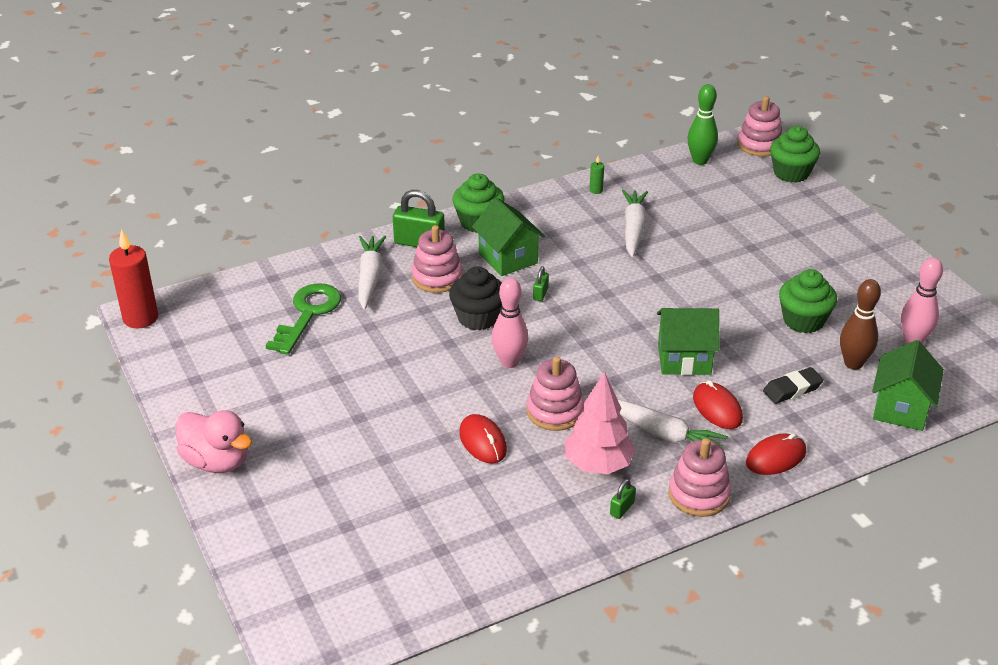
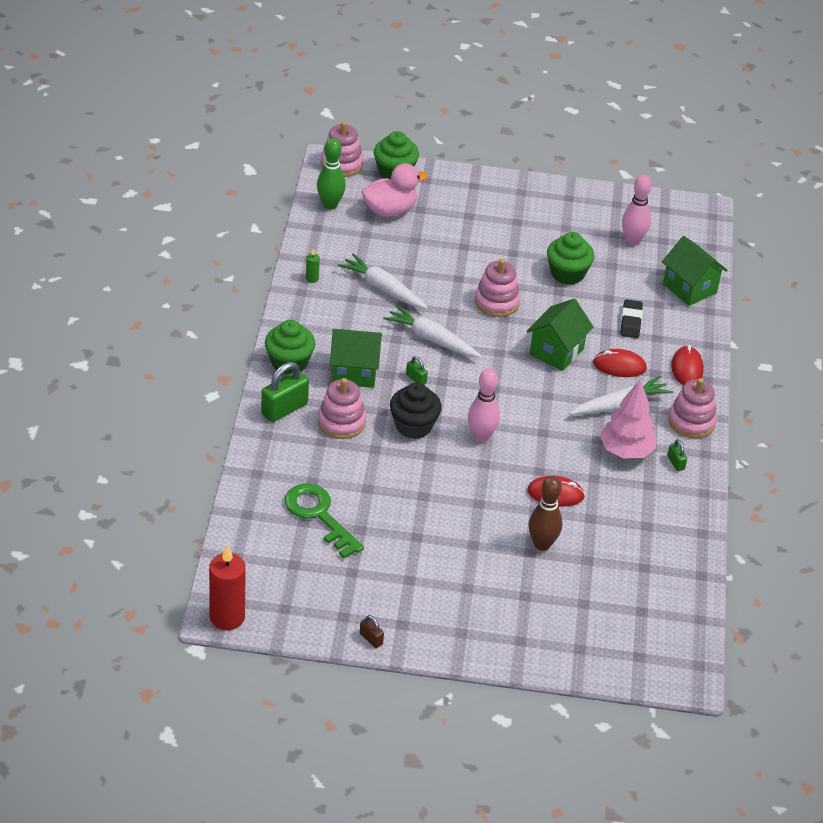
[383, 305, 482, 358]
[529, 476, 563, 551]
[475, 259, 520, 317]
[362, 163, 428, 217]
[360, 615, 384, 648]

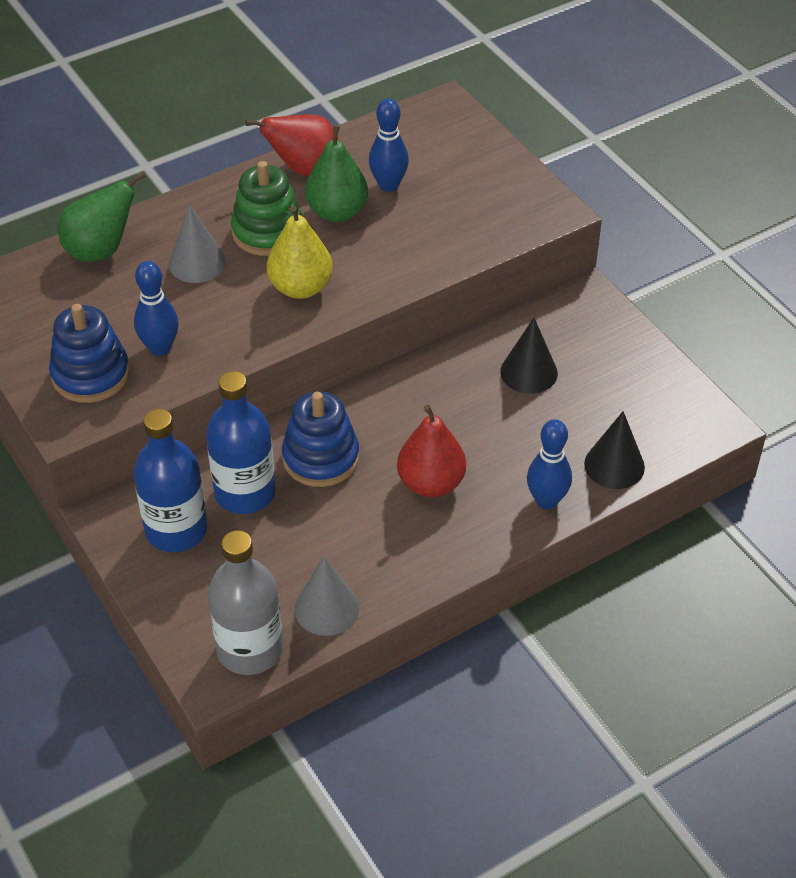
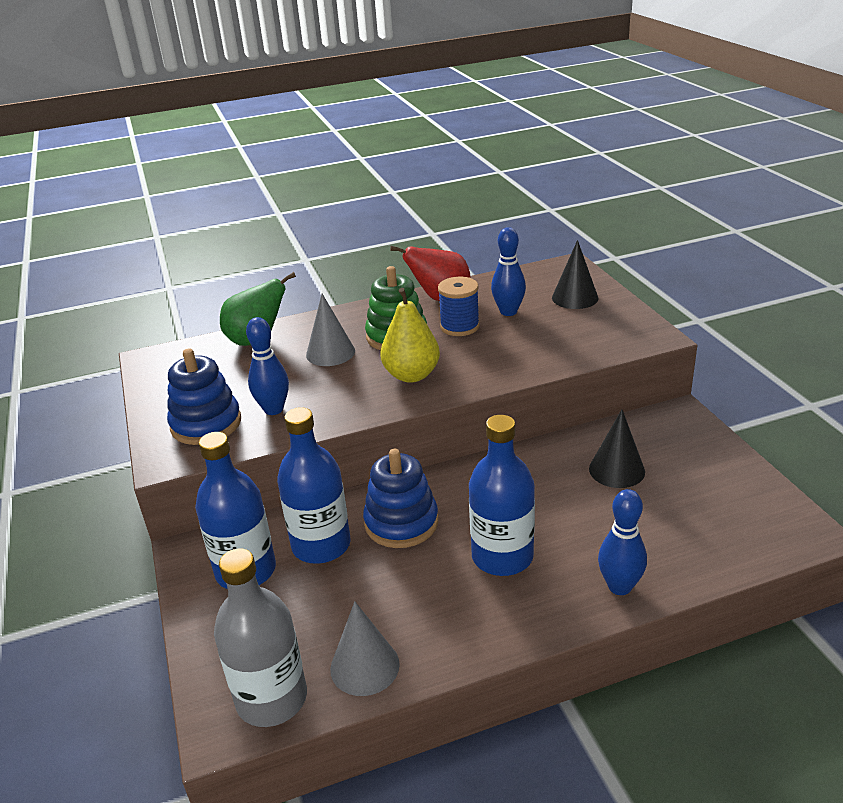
[438, 276, 480, 336]
[469, 415, 535, 576]
[552, 240, 598, 309]

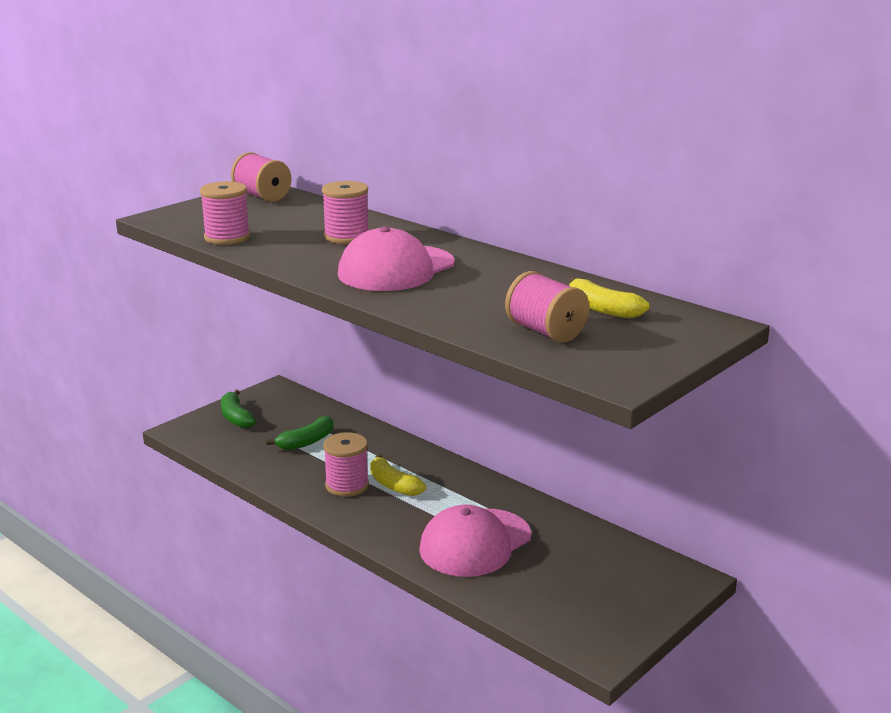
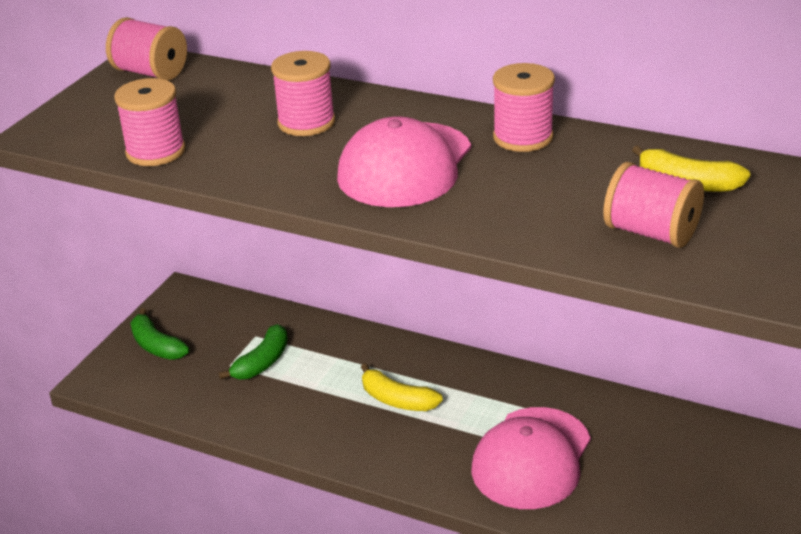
[493, 63, 555, 152]

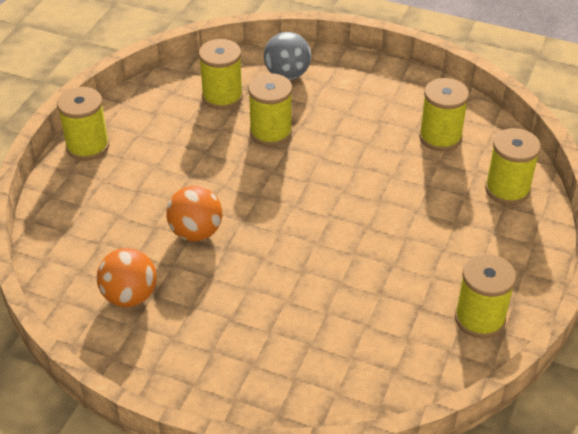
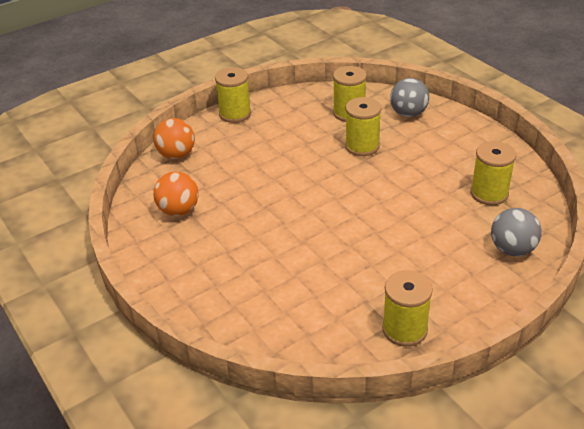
[491, 208, 542, 256]
[153, 118, 195, 159]

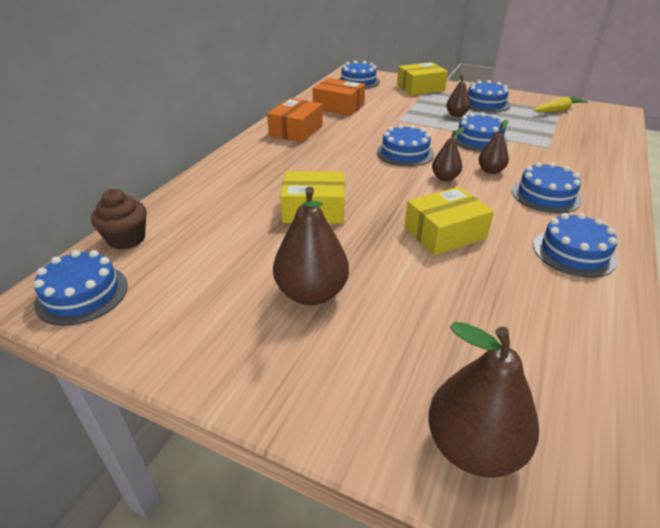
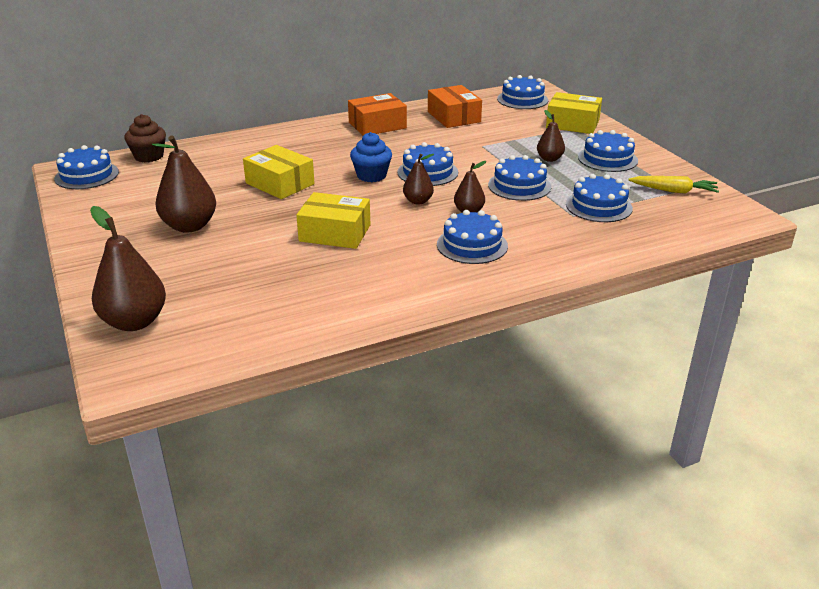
[566, 174, 633, 222]
[350, 132, 392, 182]

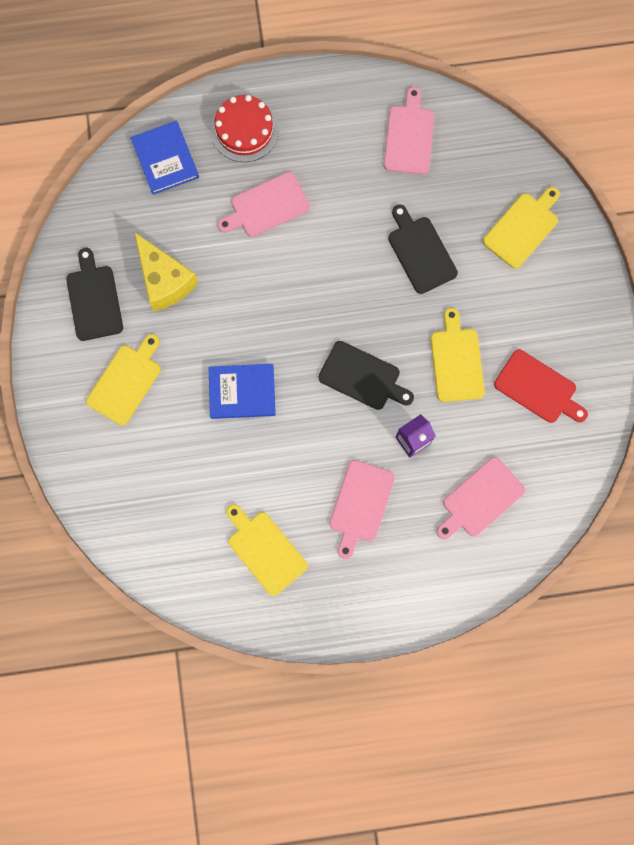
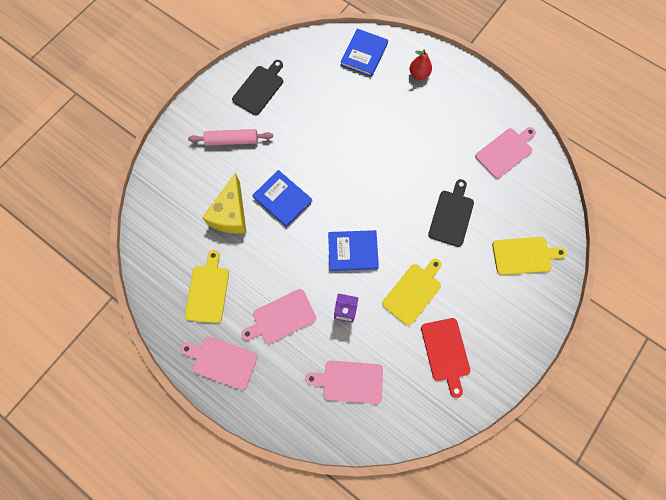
[410, 50, 432, 80]
[180, 337, 258, 390]
[202, 172, 247, 234]
[188, 129, 273, 146]
[328, 230, 379, 271]

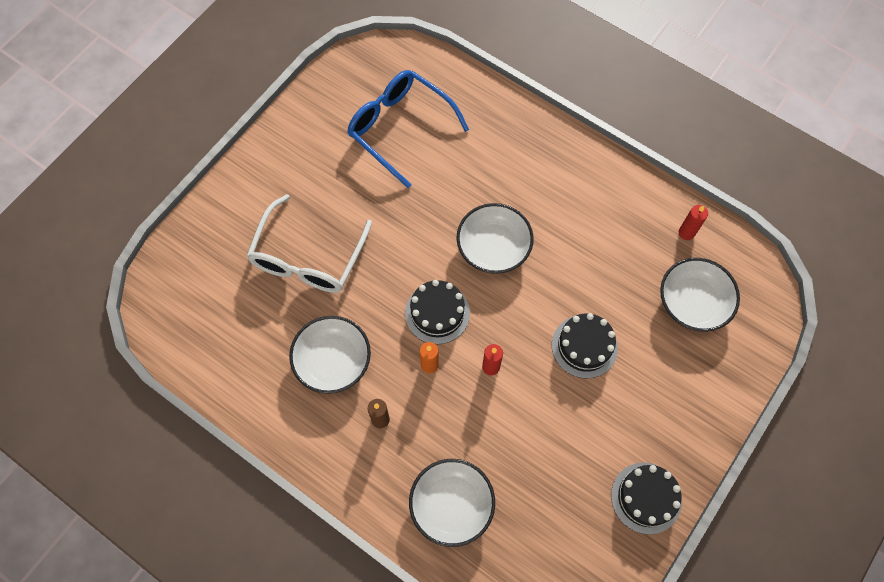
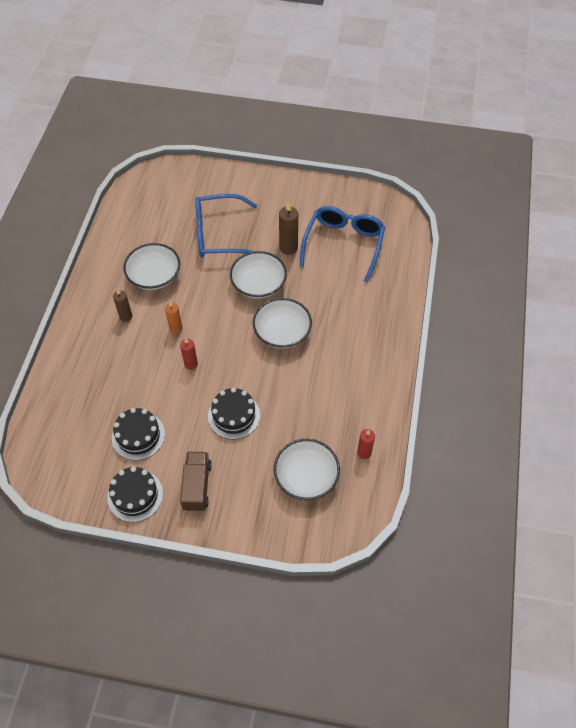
[195, 194, 257, 258]
[112, 408, 165, 460]
[230, 251, 287, 299]
[279, 202, 298, 255]
[180, 452, 212, 512]

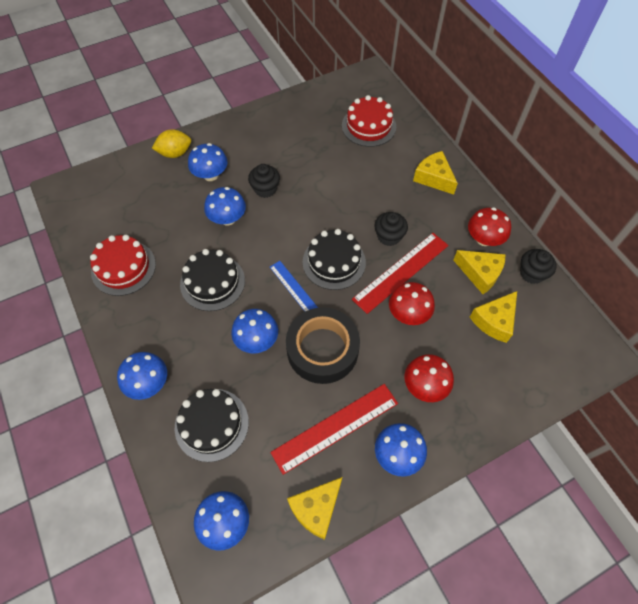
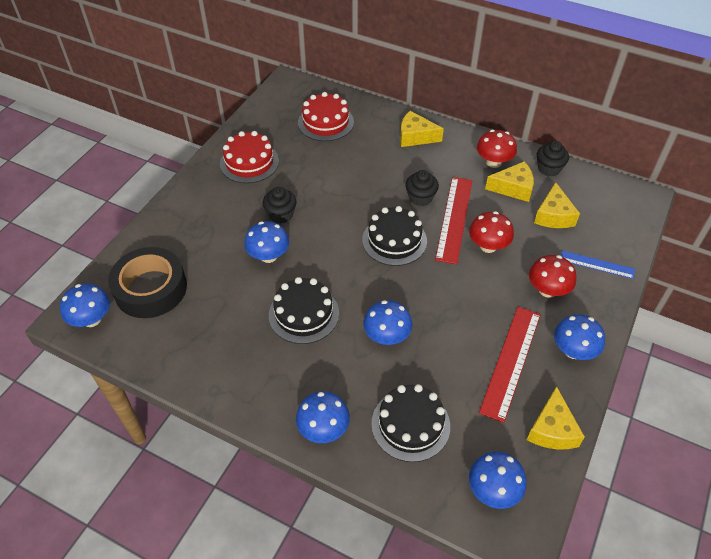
[152, 129, 191, 158] (first image)
[60, 284, 110, 327]
[220, 131, 279, 183]
[561, 251, 635, 279]
[108, 247, 187, 318]

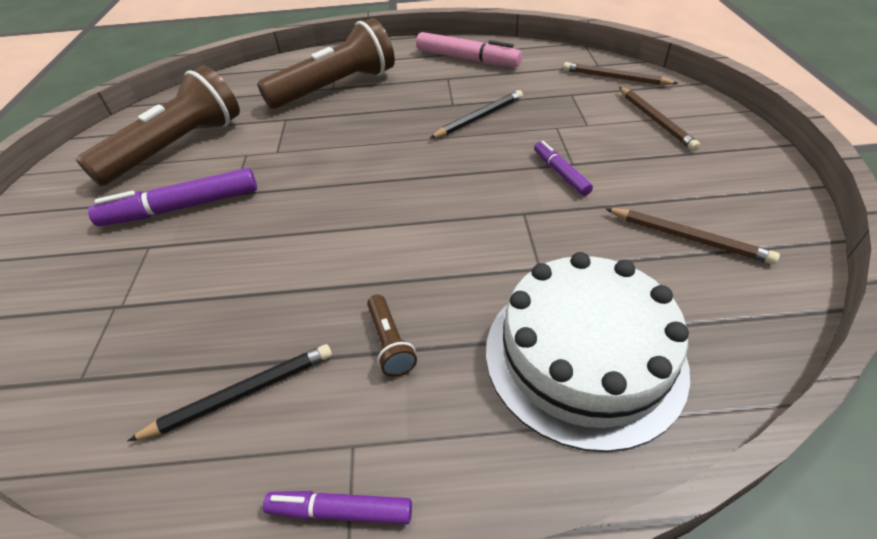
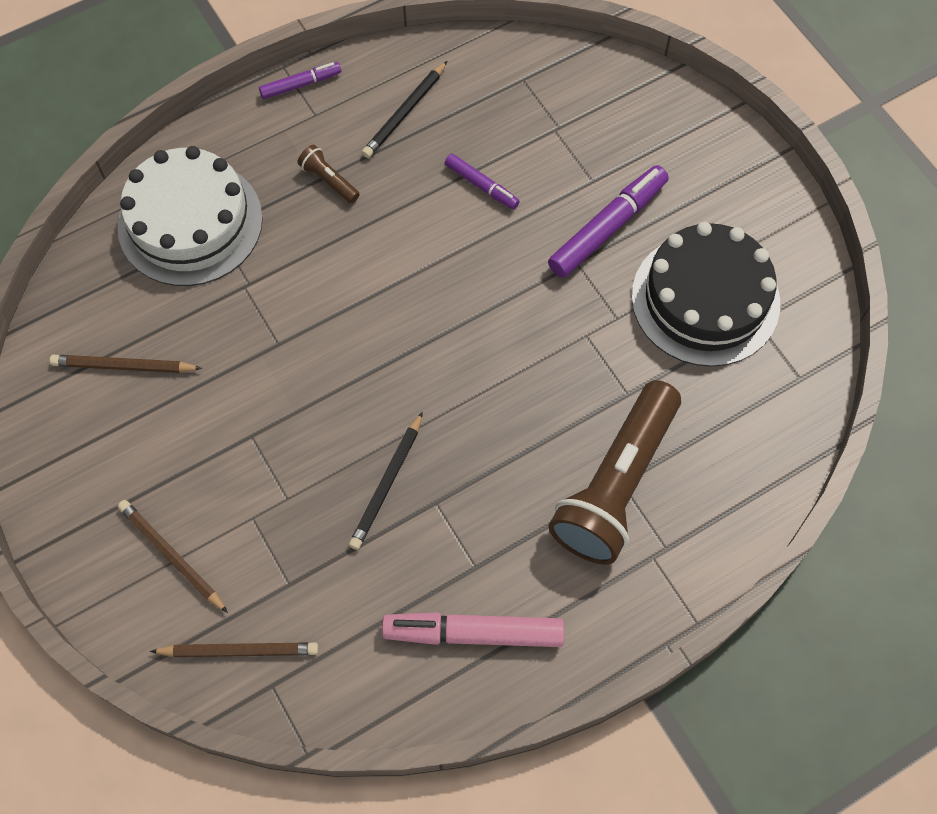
[632, 222, 780, 367]
[445, 154, 520, 210]

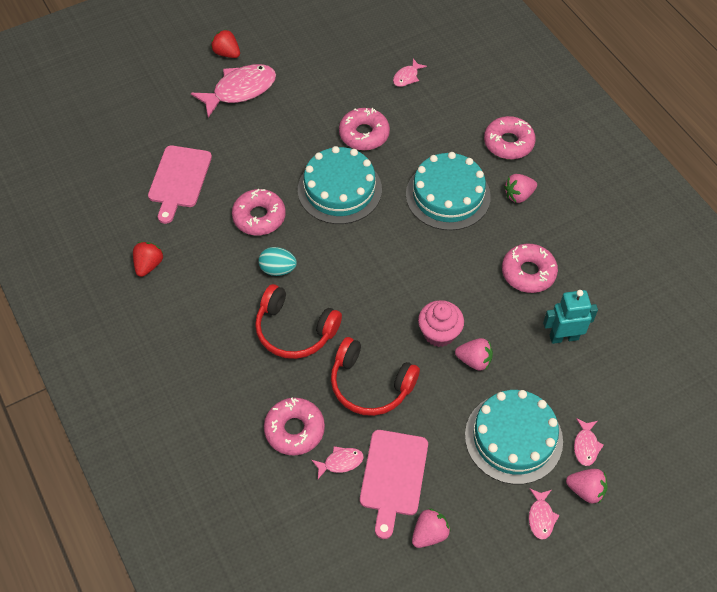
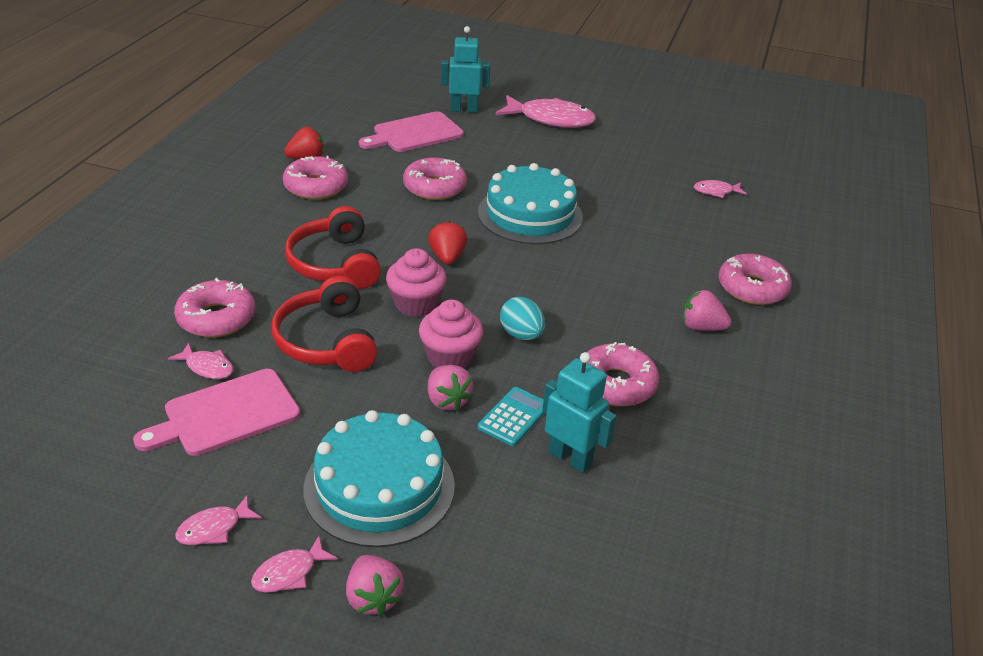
[428, 221, 467, 265]
[283, 156, 348, 200]
[406, 152, 491, 230] (first image)
[500, 297, 545, 340]
[175, 495, 262, 545]
[412, 508, 451, 548] (first image)
[441, 26, 490, 113]
[386, 248, 447, 317]
[478, 387, 545, 446]

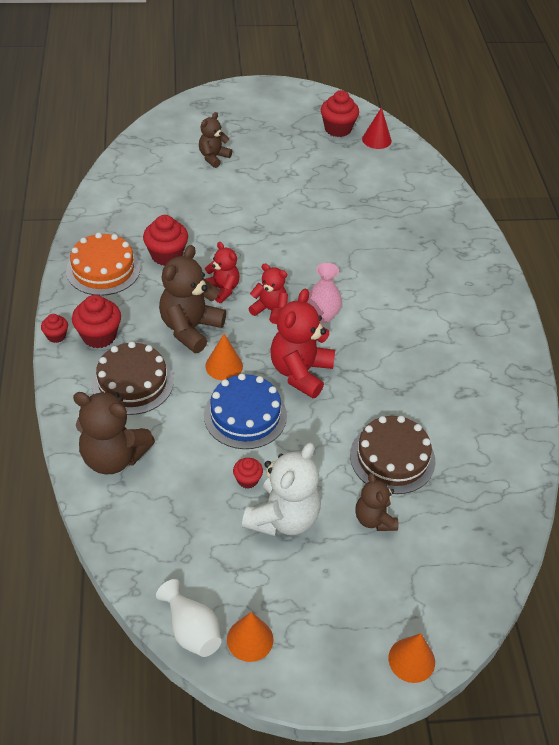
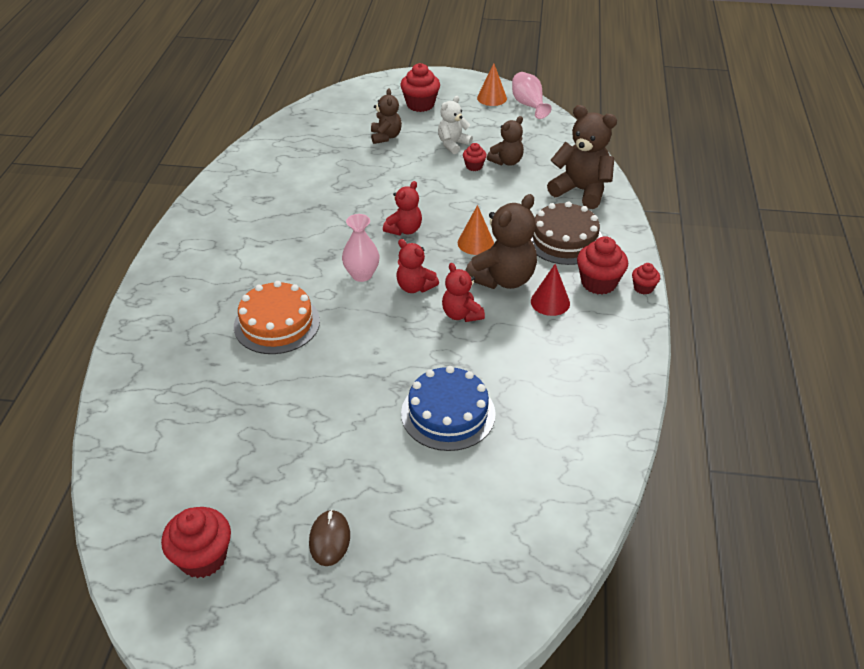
[531, 264, 570, 316]
[487, 116, 524, 166]
[400, 63, 440, 112]
[234, 281, 320, 354]
[383, 181, 422, 235]
[401, 366, 496, 451]
[350, 416, 435, 494] (first image)
[438, 96, 473, 154]
[512, 72, 552, 119]
[388, 633, 435, 683] (first image)
[309, 509, 350, 566]

